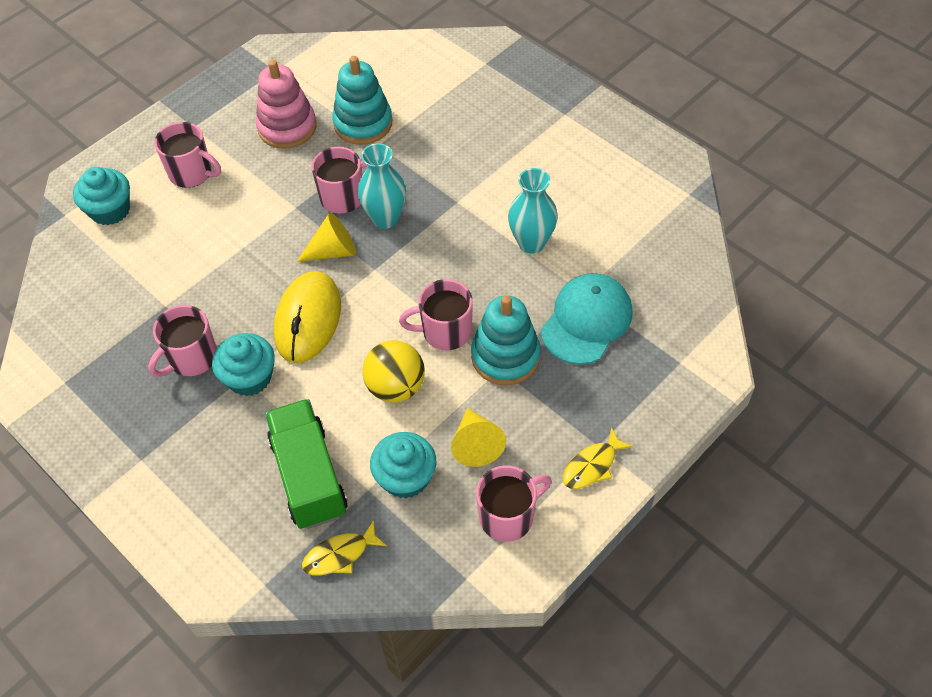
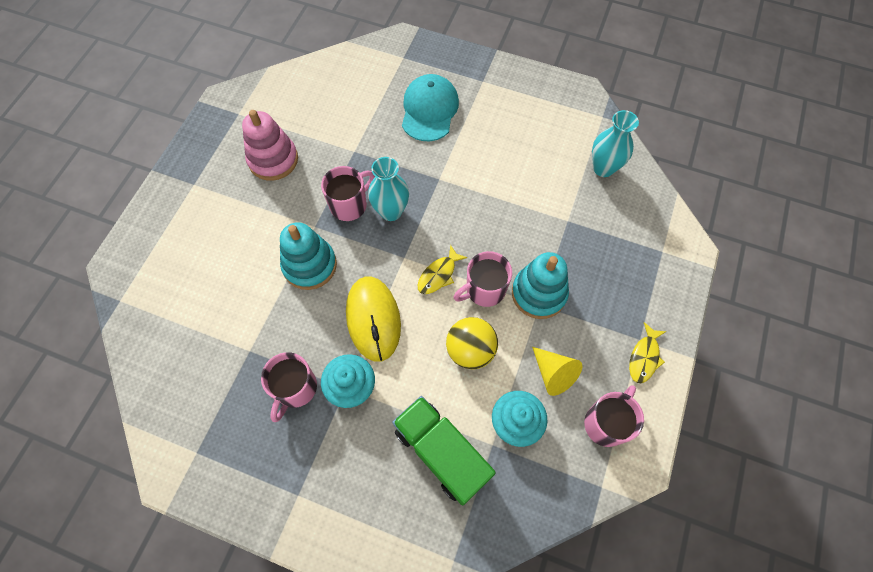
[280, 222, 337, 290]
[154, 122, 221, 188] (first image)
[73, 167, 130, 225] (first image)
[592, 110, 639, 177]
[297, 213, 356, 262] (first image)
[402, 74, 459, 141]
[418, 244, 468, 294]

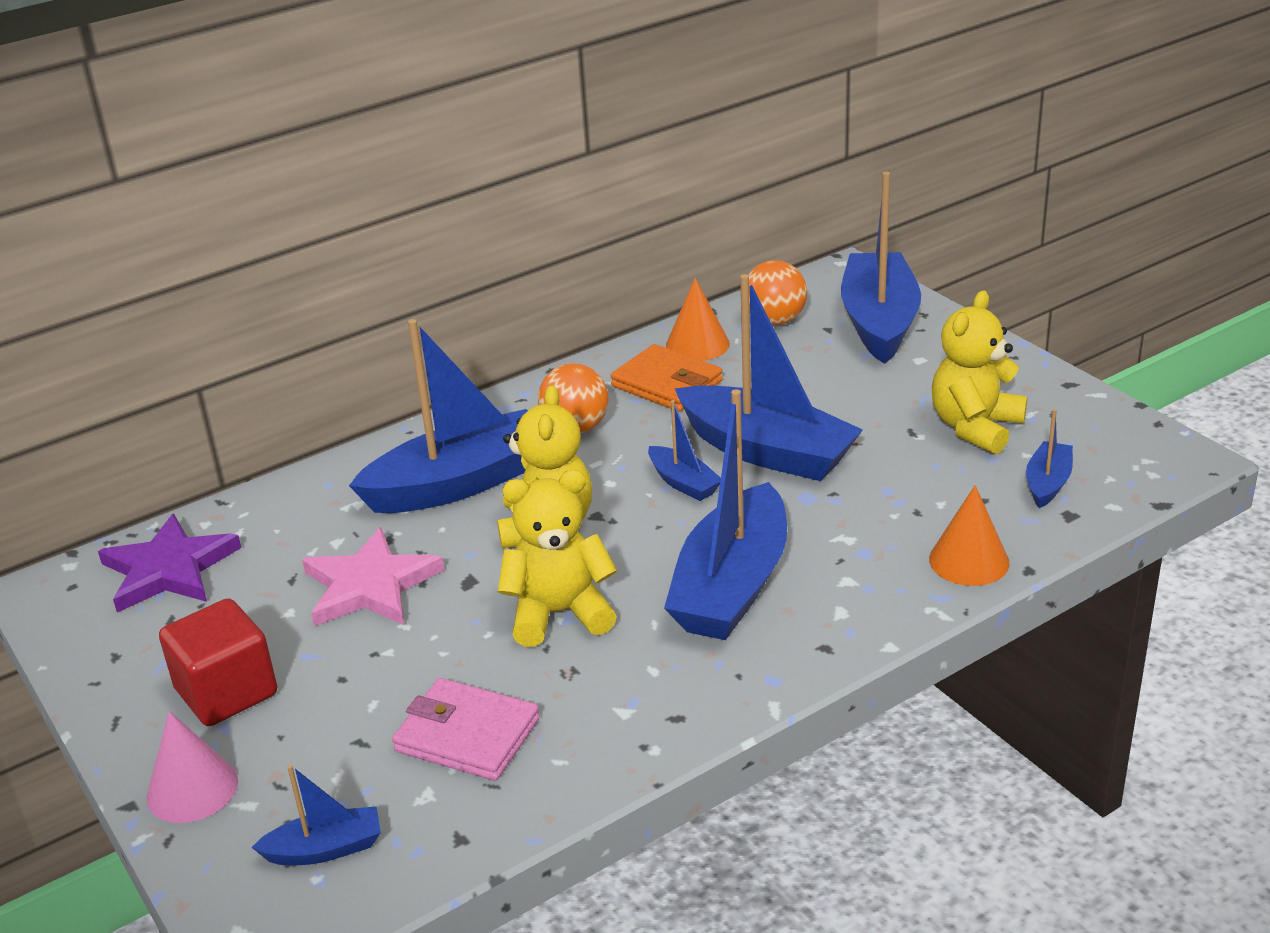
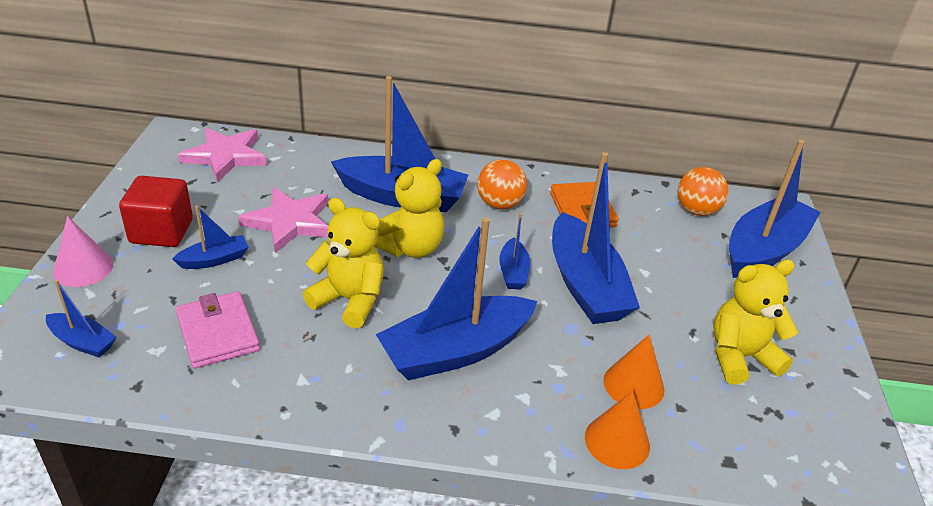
[603, 335, 665, 409]
[172, 206, 249, 269]
[178, 128, 267, 182]

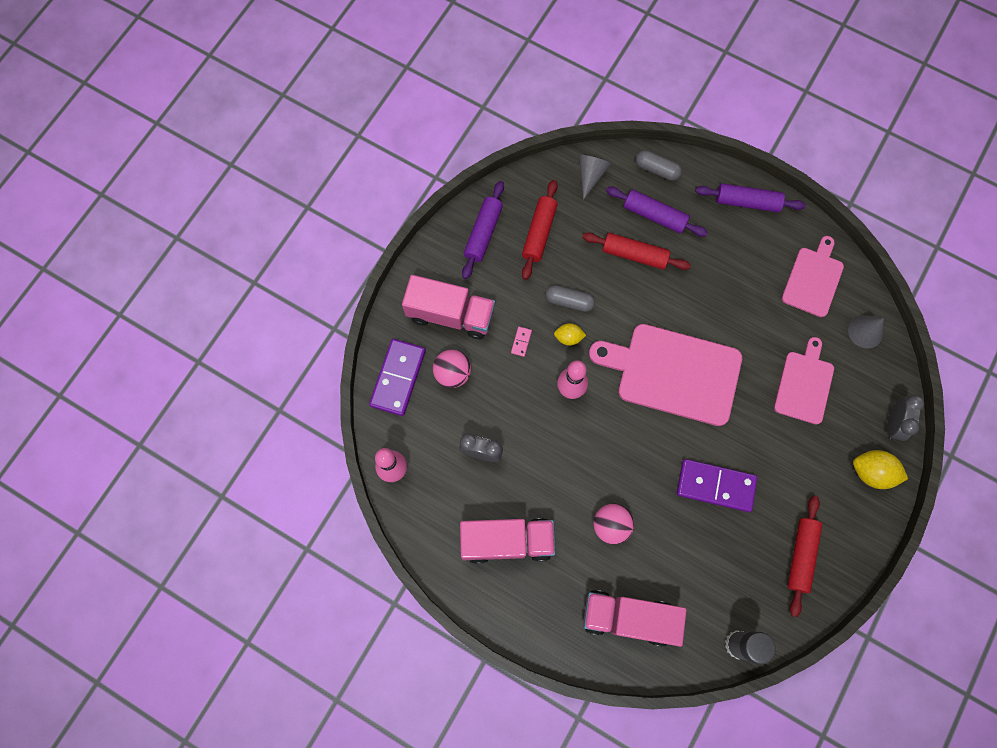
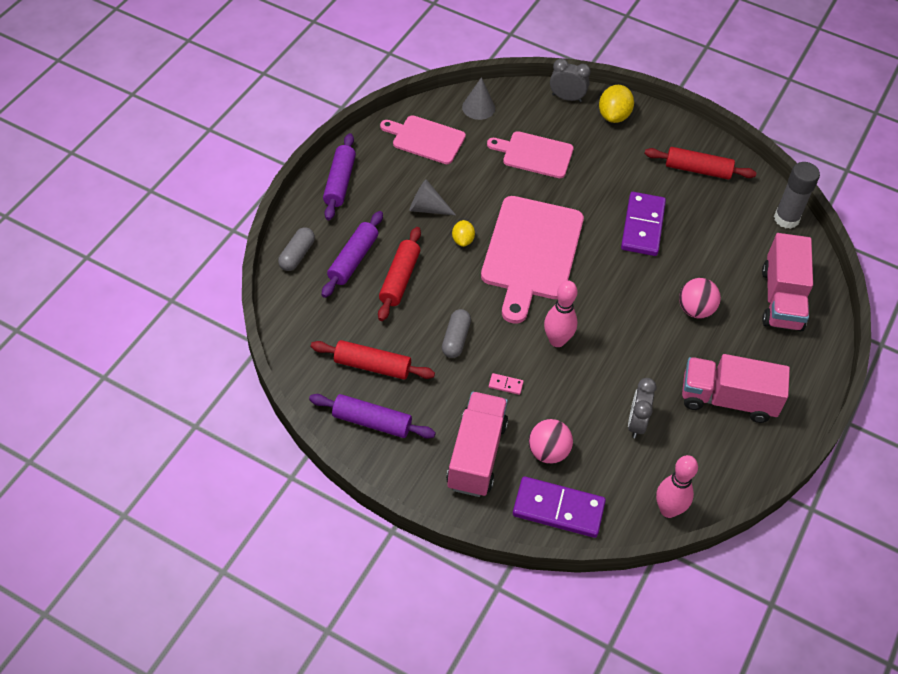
[409, 179, 456, 215]
[452, 220, 475, 247]
[682, 354, 790, 423]

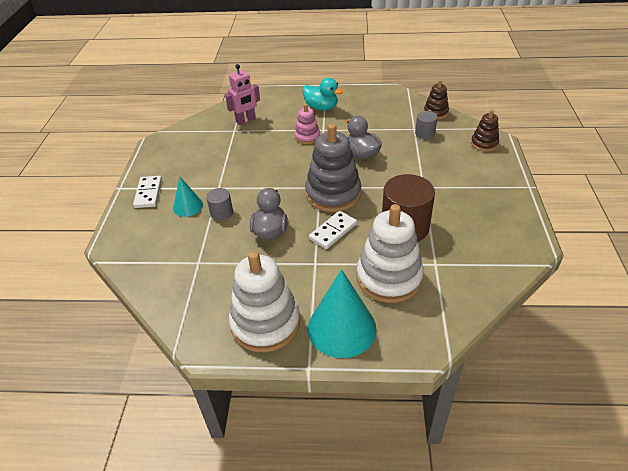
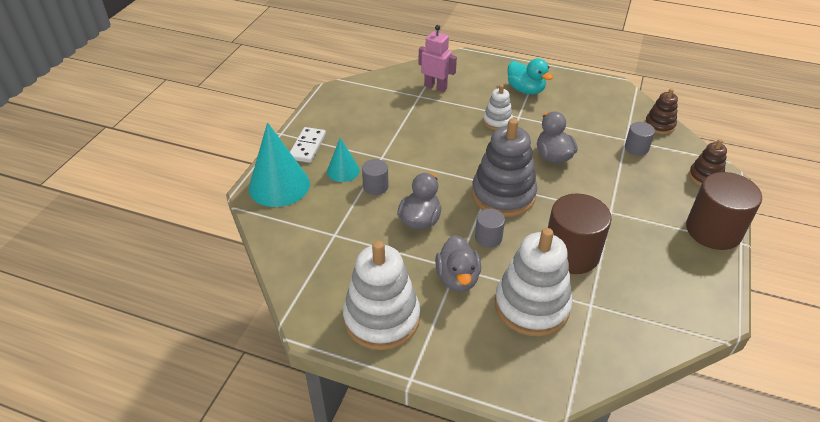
[419, 25, 457, 92]
[483, 85, 513, 130]
[475, 209, 505, 248]
[249, 122, 310, 207]
[686, 172, 762, 250]
[435, 235, 481, 292]

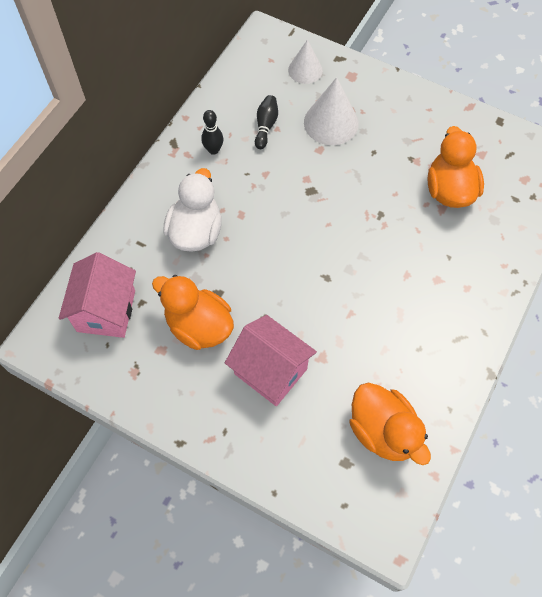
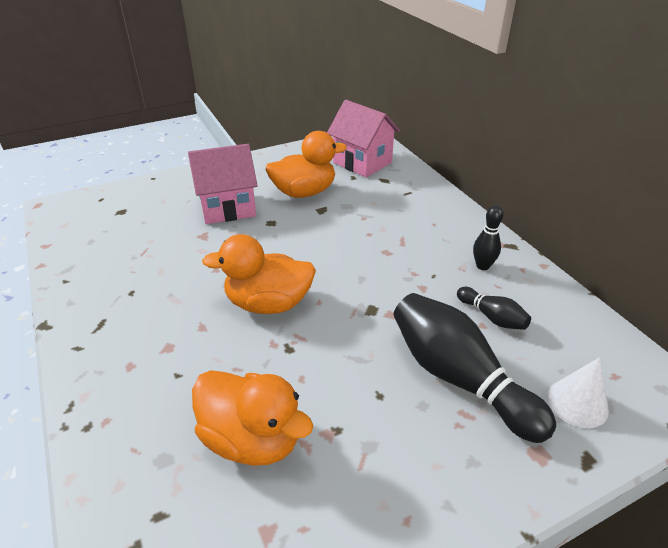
[393, 293, 556, 443]
[163, 168, 222, 252] (first image)
[202, 234, 316, 314]

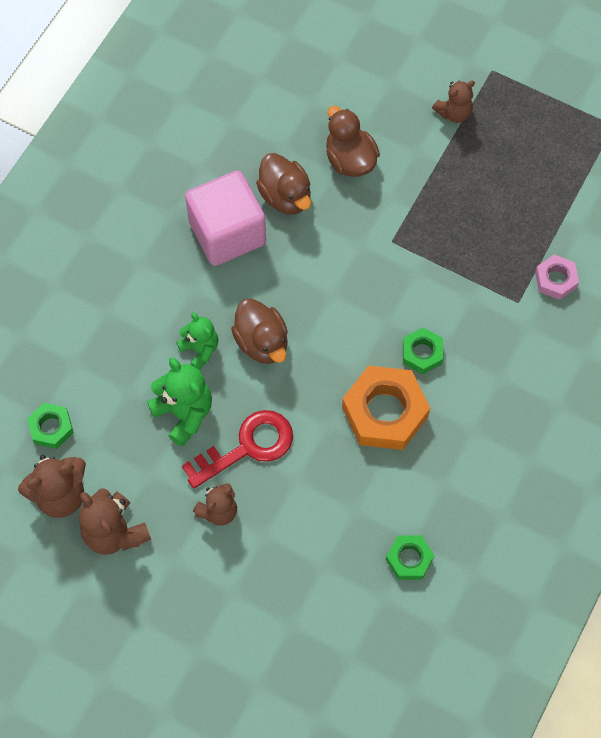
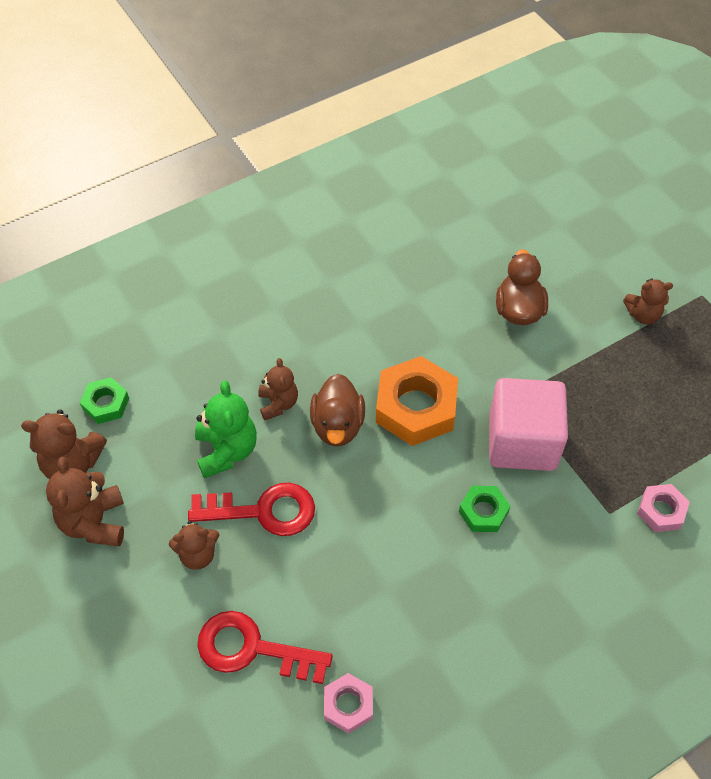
[256, 153, 311, 215] (first image)
[489, 378, 568, 471]
[258, 358, 298, 420]
[376, 356, 458, 446]
[324, 673, 373, 734]
[197, 611, 333, 684]

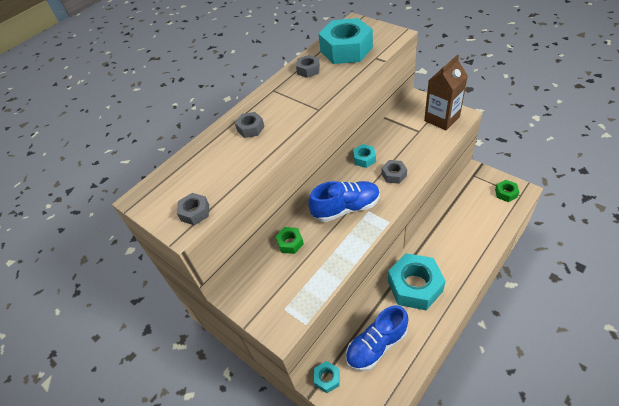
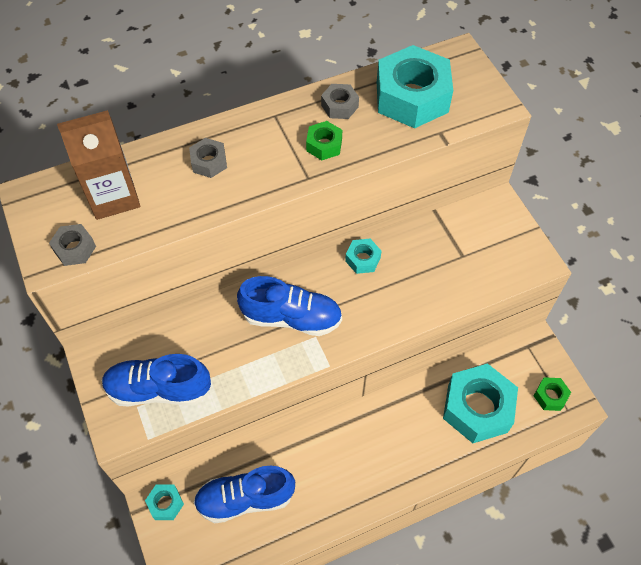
[57, 110, 140, 220]
[381, 160, 407, 184] (first image)
[306, 121, 342, 160]
[443, 364, 518, 443]
[102, 354, 211, 407]

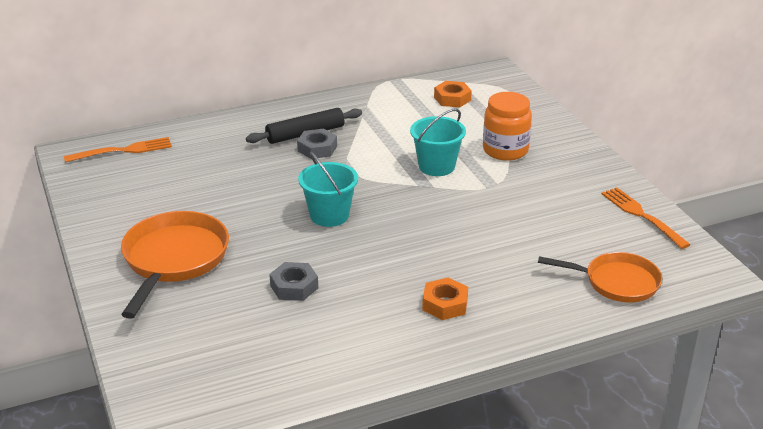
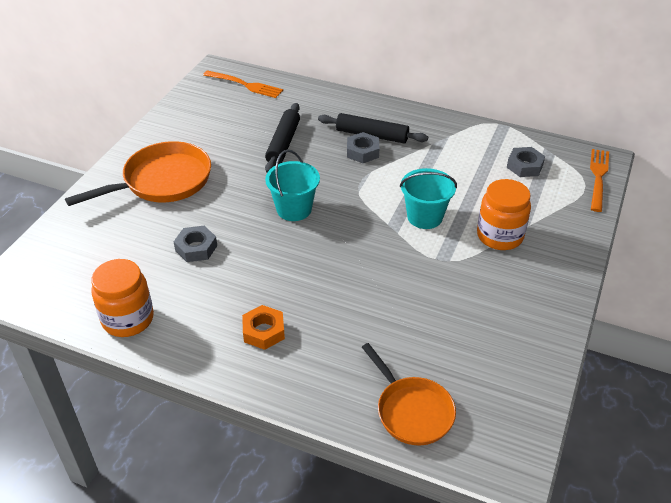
[507, 147, 545, 177]
[590, 149, 609, 212]
[265, 103, 300, 173]
[91, 259, 154, 337]

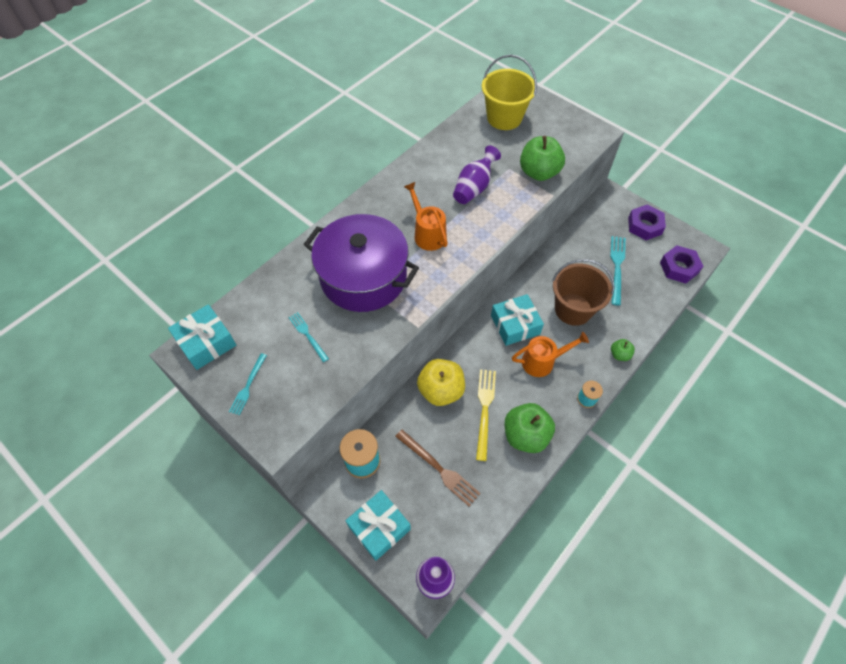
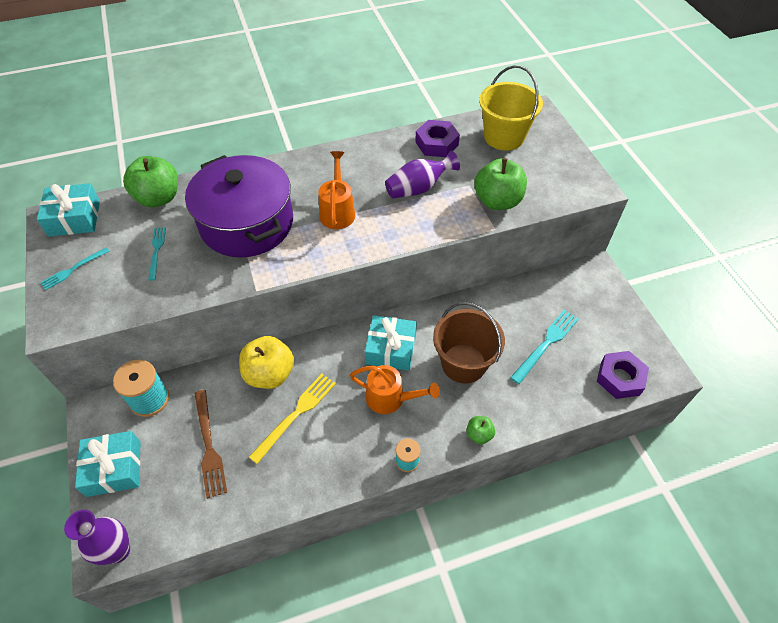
[415, 120, 460, 157]
[123, 156, 178, 207]

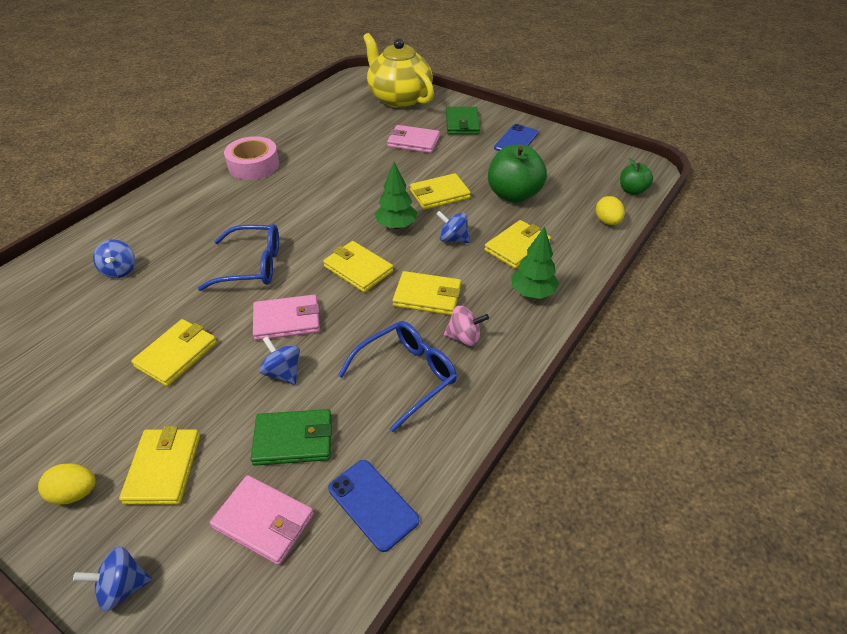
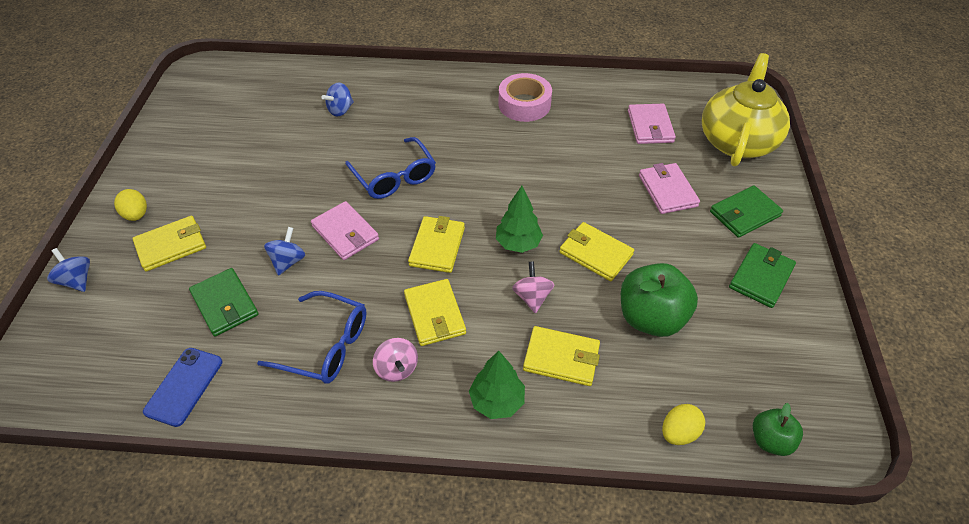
[729, 243, 796, 308]
[512, 261, 554, 313]
[131, 319, 217, 386] (first image)
[628, 104, 676, 144]

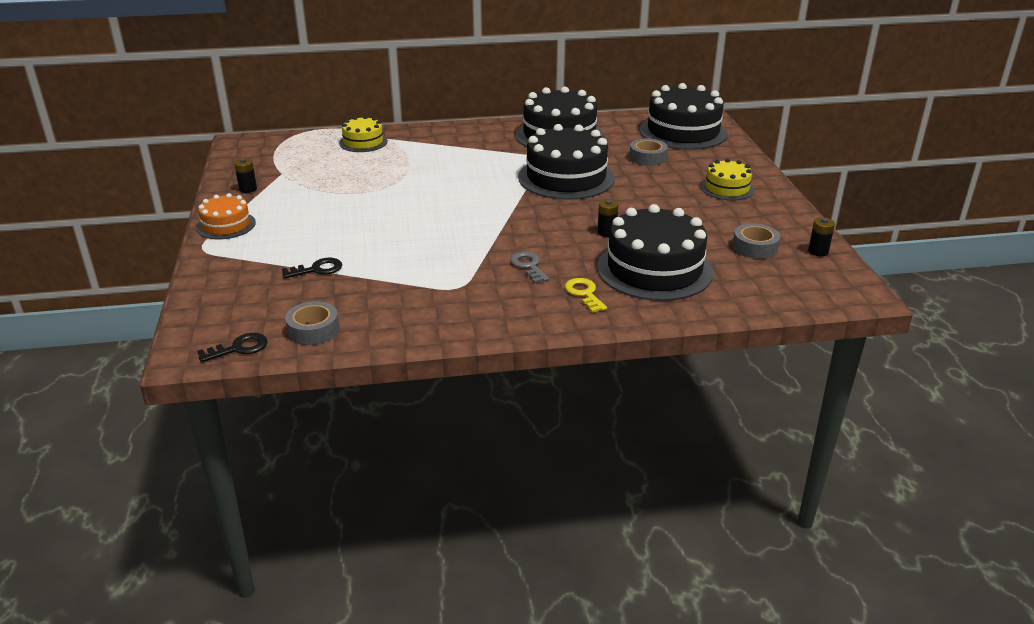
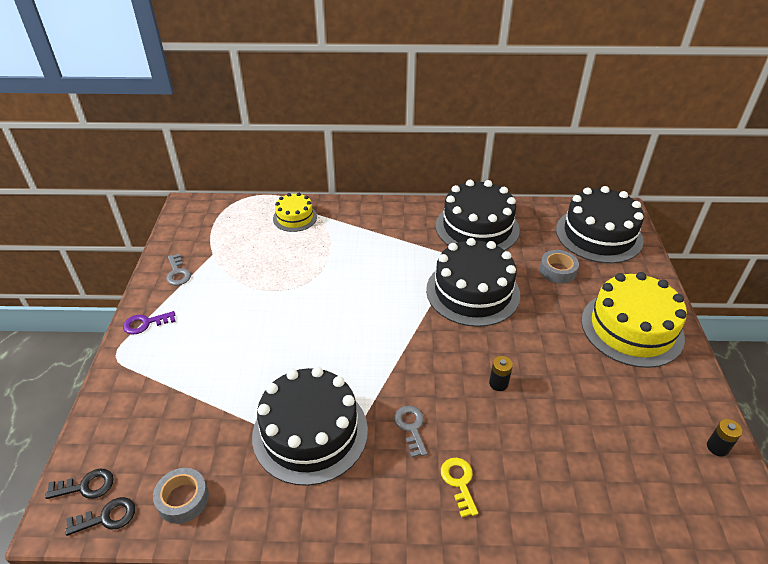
[166, 253, 191, 285]
[581, 272, 687, 368]
[123, 311, 176, 334]
[252, 367, 368, 486]
[733, 223, 780, 259] (first image)
[45, 469, 114, 499]

